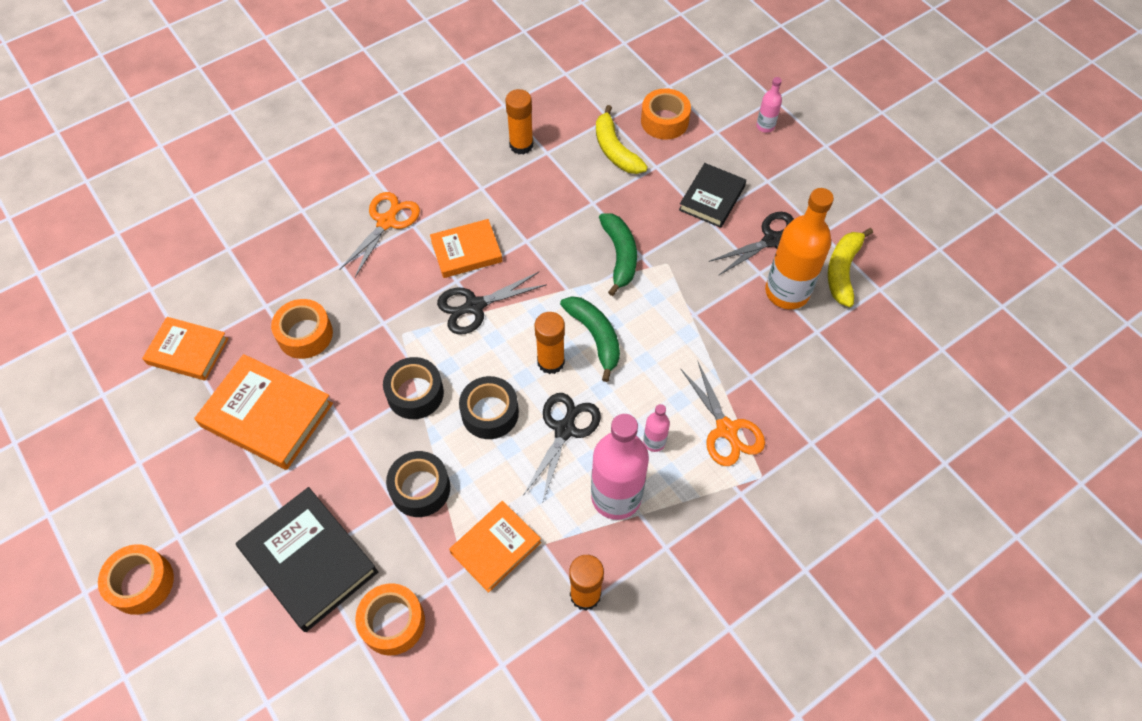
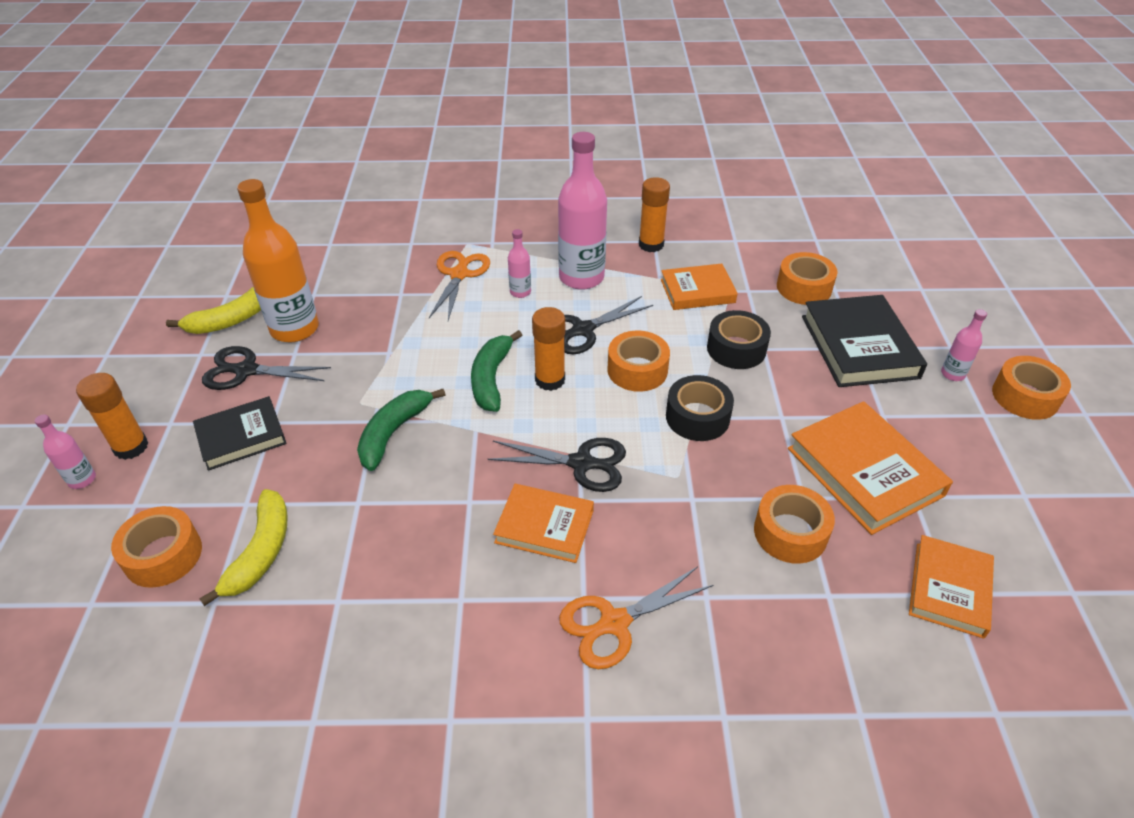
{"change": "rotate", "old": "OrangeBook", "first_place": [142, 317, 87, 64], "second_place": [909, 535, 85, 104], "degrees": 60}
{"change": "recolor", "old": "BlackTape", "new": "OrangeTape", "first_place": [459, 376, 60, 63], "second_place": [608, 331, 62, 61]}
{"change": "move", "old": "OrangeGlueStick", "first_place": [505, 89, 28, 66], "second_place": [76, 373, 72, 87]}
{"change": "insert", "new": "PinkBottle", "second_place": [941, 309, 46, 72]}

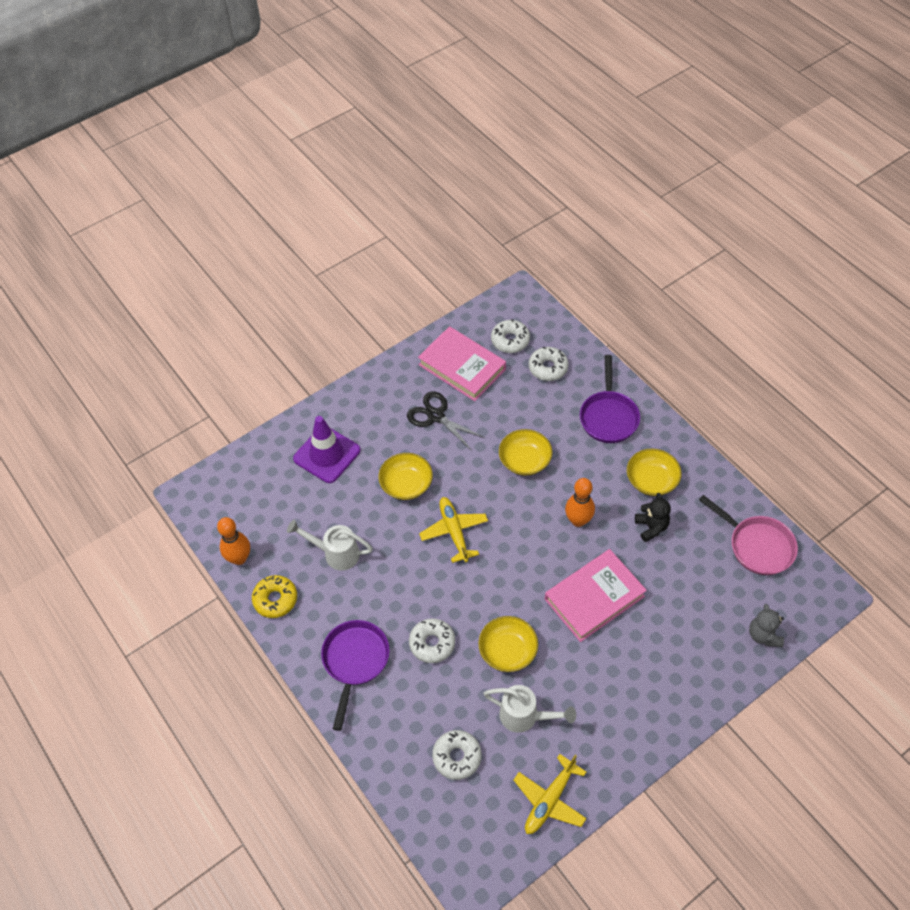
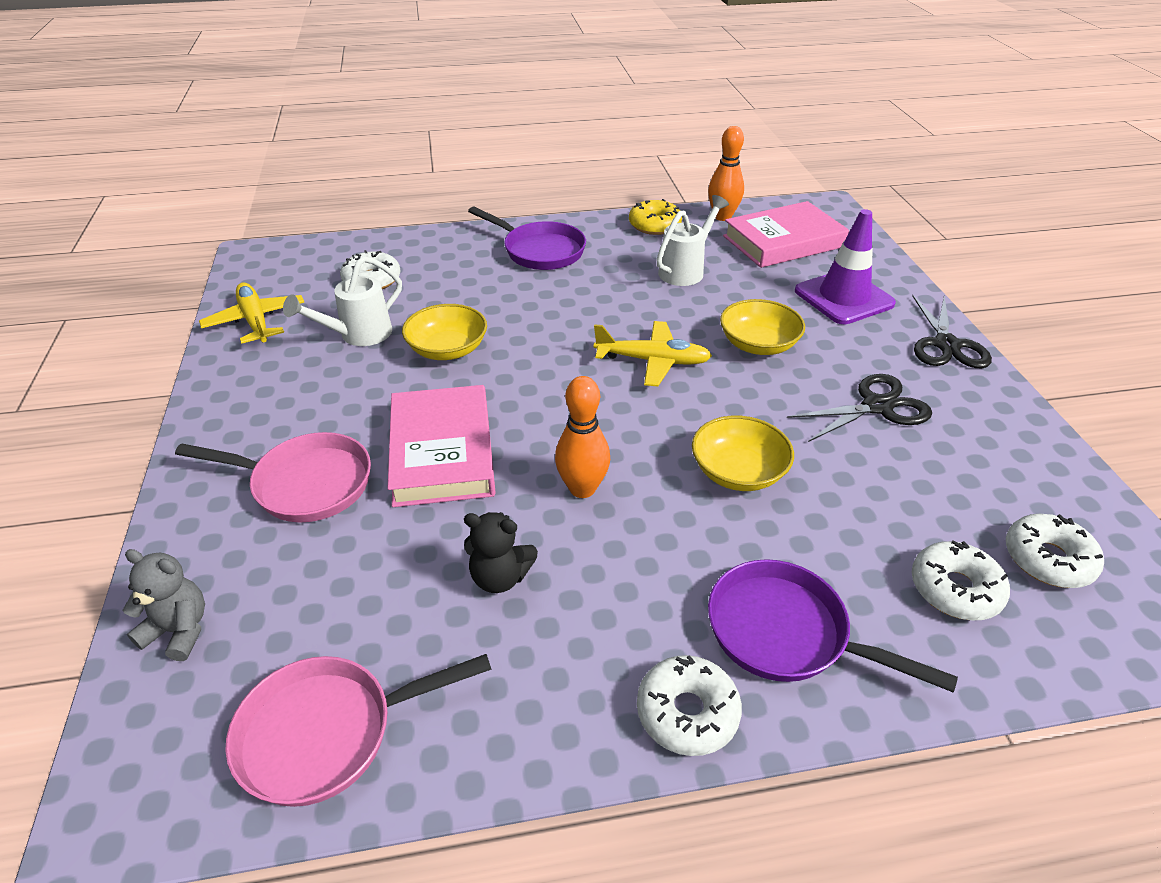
{"change": "move", "old": "WhiteDonut", "first_place": [409, 618, 46, 45], "second_place": [637, 655, 105, 101]}
{"change": "move", "old": "PinkBook", "first_place": [418, 326, 88, 75], "second_place": [723, 201, 126, 67]}
{"change": "delete", "old": "YellowBowl", "first_place": [627, 448, 55, 48]}
{"change": "insert", "new": "PinkPan", "second_place": [175, 432, 196, 90]}
{"change": "insert", "new": "BlackScissors", "second_place": [912, 295, 80, 73]}

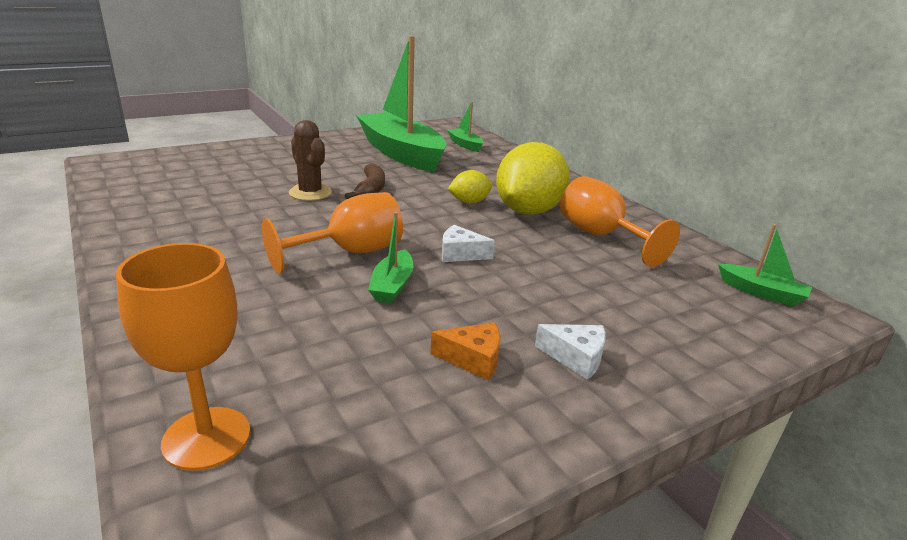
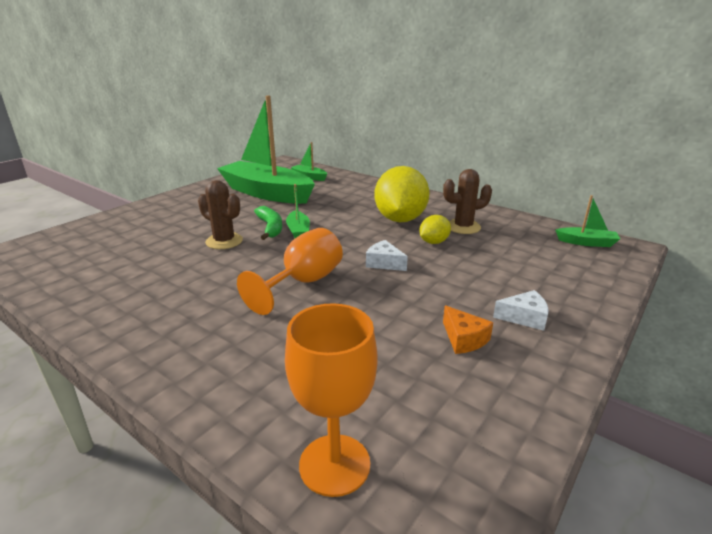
{"change": "recolor", "old": "BrownBanana", "new": "GreenBanana", "first_place": [345, 163, 40, 36], "second_place": [254, 206, 28, 34]}
{"change": "move", "old": "GreenBoat", "first_place": [368, 212, 45, 92], "second_place": [286, 184, 24, 54]}
{"change": "rotate", "old": "OrangeCheese", "first_place": [430, 322, 70, 58], "second_place": [443, 306, 50, 48], "degrees": 75}
{"change": "rotate", "old": "WhiteCheese", "first_place": [442, 225, 53, 37], "second_place": [366, 240, 42, 31], "degrees": 45}
{"change": "move", "old": "YellowLemon", "first_place": [448, 170, 45, 33], "second_place": [419, 215, 32, 29]}
{"change": "replace", "old": "OrangeGoblet", "new": "BrownCactus", "first_place": [560, 176, 120, 91], "second_place": [443, 169, 49, 65]}

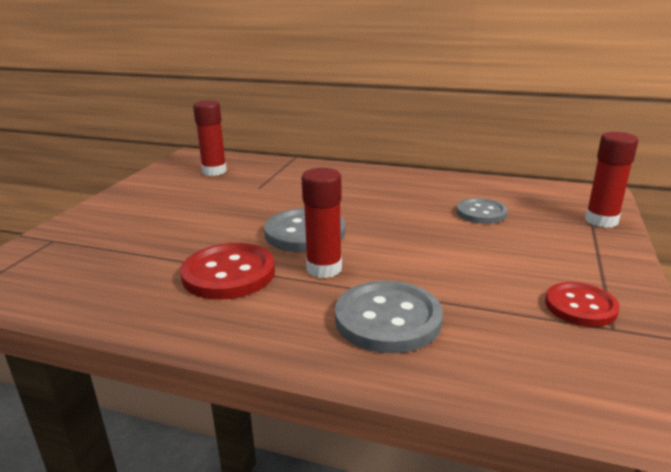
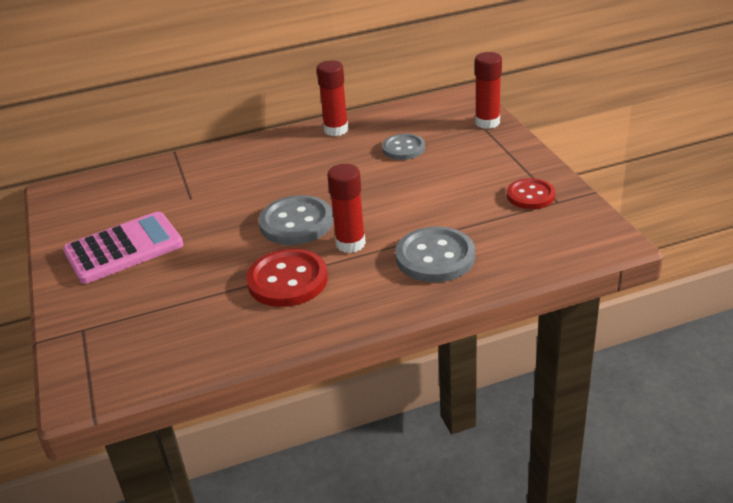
{"change": "move", "old": "RedGlueStick", "first_place": [193, 100, 34, 76], "second_place": [317, 60, 32, 76]}
{"change": "insert", "new": "PinkCalculator", "second_place": [63, 211, 121, 73]}

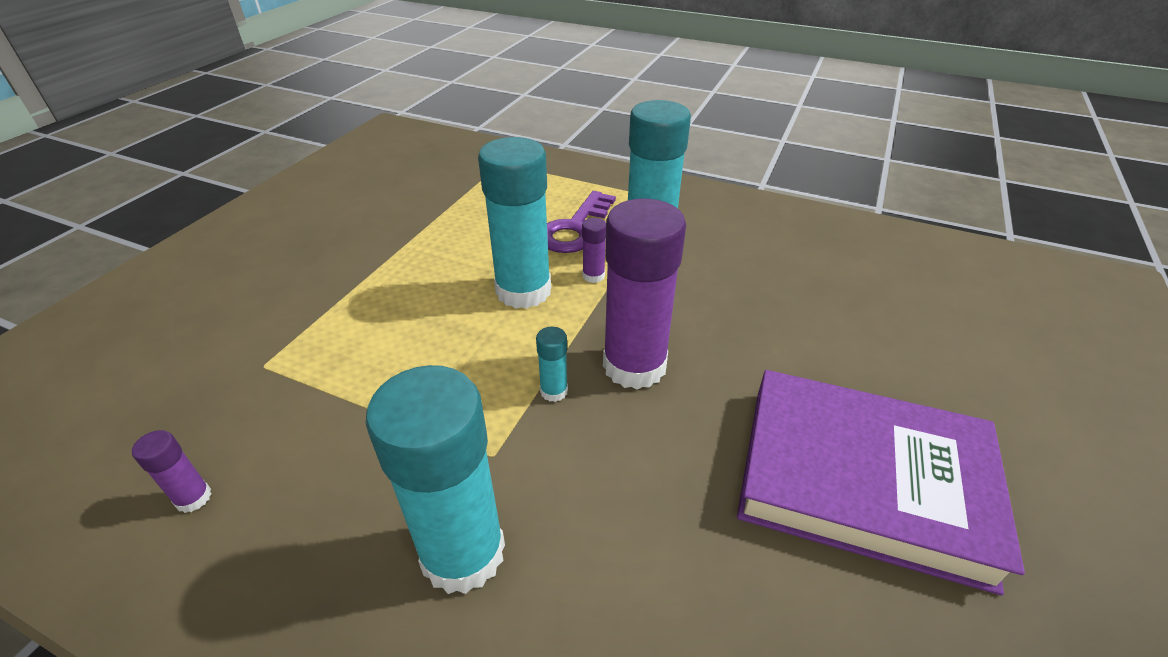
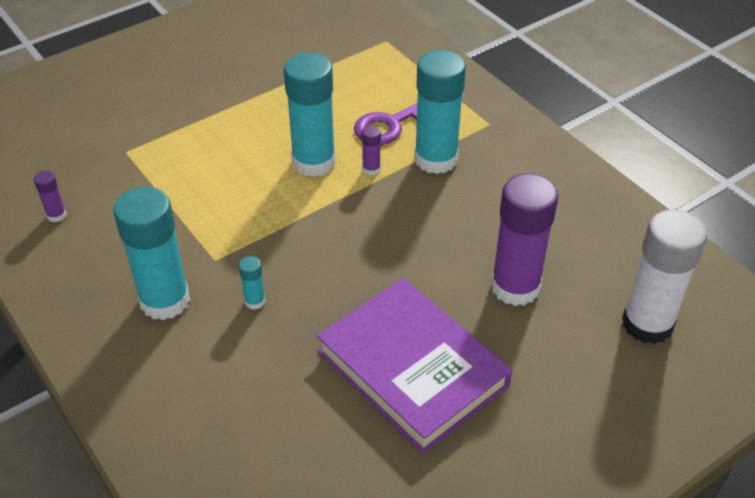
{"change": "move", "old": "TurquoiseGlueStick", "first_place": [536, 327, 32, 75], "second_place": [239, 256, 27, 53]}
{"change": "move", "old": "PurpleGlueStick", "first_place": [603, 199, 83, 191], "second_place": [491, 173, 67, 133]}
{"change": "insert", "new": "WhiteGlueStick", "second_place": [622, 209, 85, 135]}

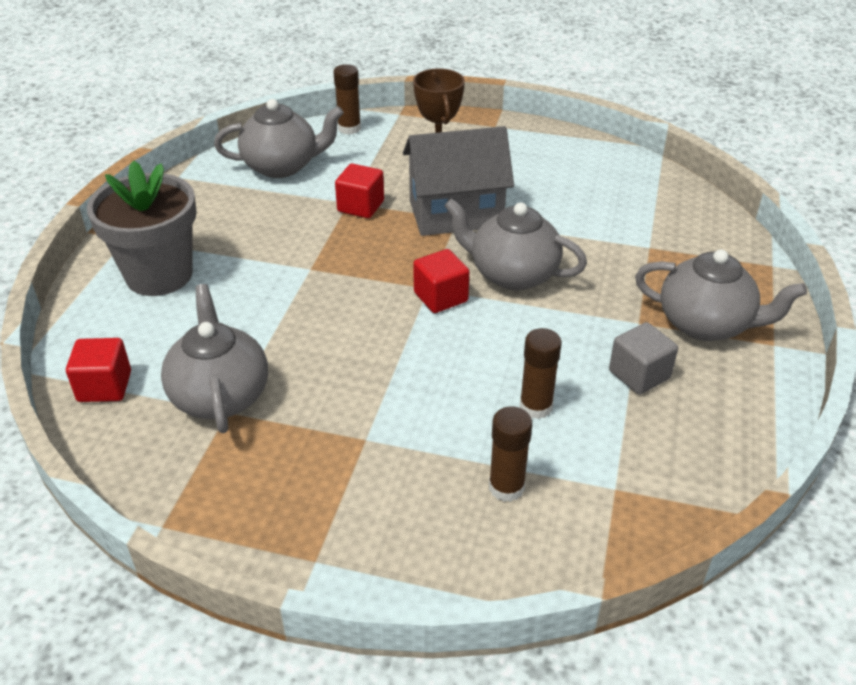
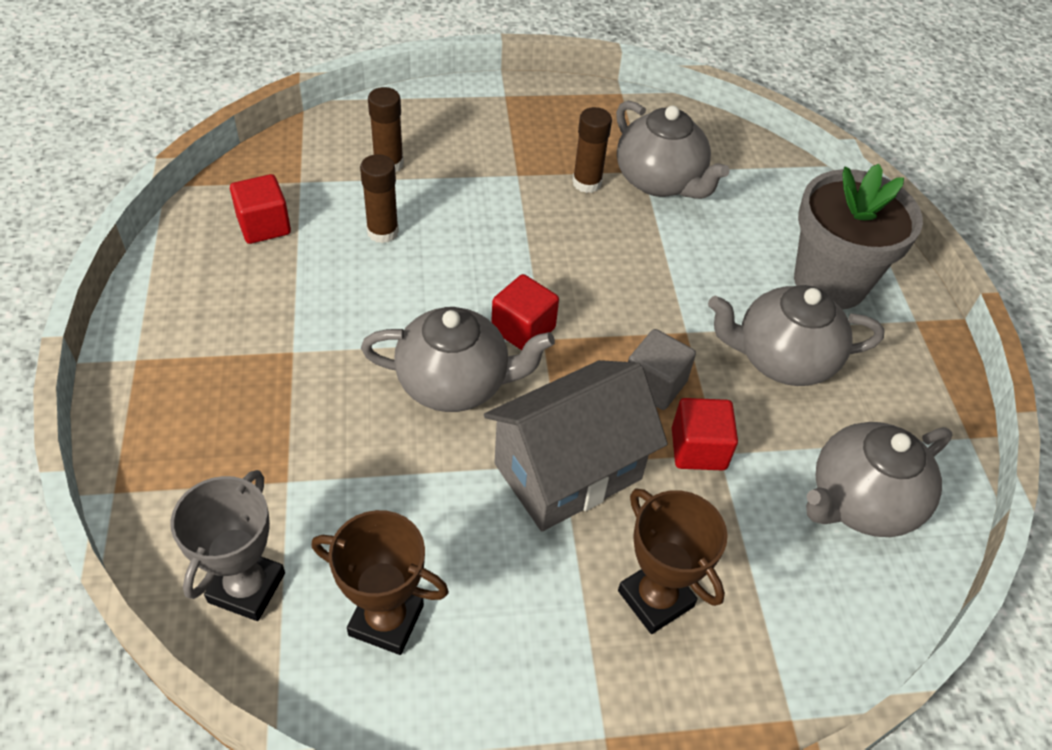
{"change": "move", "old": "RedCube", "first_place": [66, 338, 65, 64], "second_place": [230, 174, 61, 70]}
{"change": "move", "old": "BrownGlueStick", "first_place": [333, 64, 28, 71], "second_place": [572, 107, 40, 86]}
{"change": "move", "old": "GreyCube", "first_place": [609, 322, 69, 73], "second_place": [628, 329, 68, 81]}
{"change": "move", "old": "GreyTeapot", "first_place": [635, 249, 172, 92], "second_place": [708, 285, 177, 101]}
{"change": "insert", "new": "GreyTrophy", "second_place": [171, 470, 114, 151]}
{"change": "insert", "new": "BrownTrophy", "second_place": [311, 510, 138, 145]}

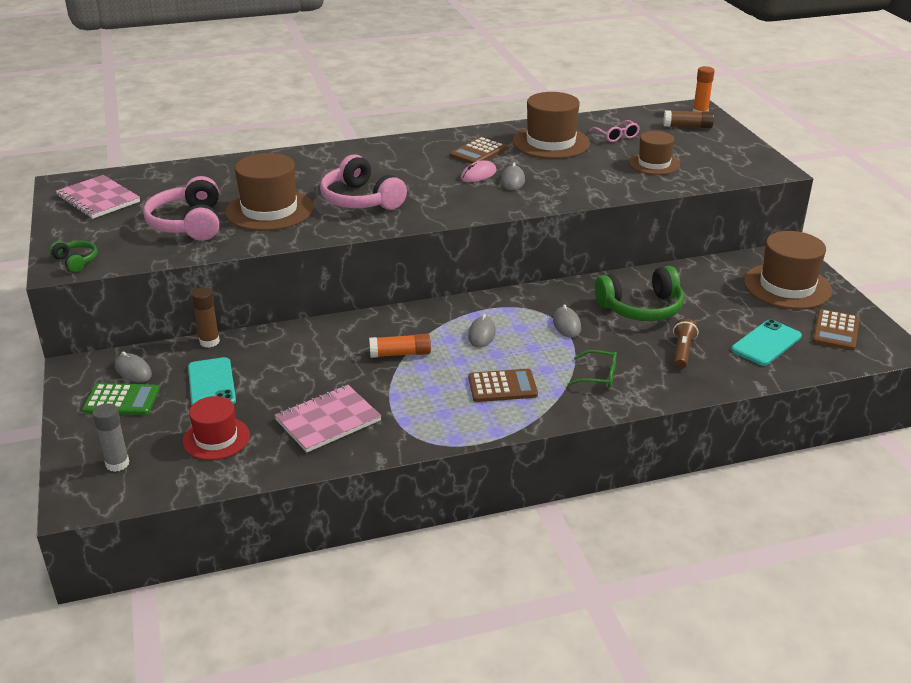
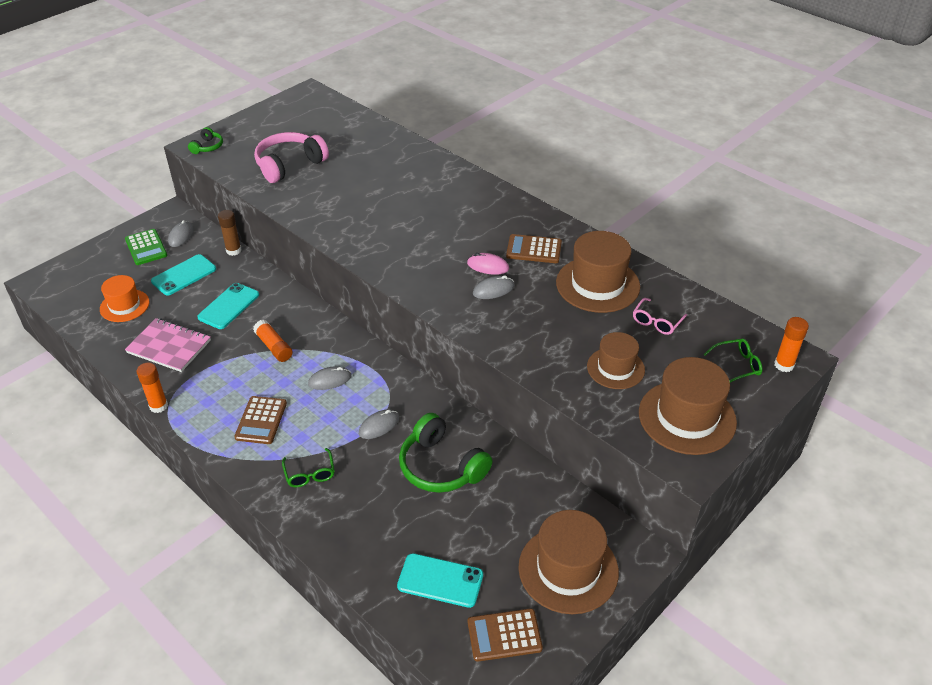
{"change": "delete", "old": "PinkNotebook", "first_place": [55, 175, 85, 44]}
{"change": "delete", "old": "GreyGlueStick", "first_place": [93, 403, 36, 69]}
{"change": "recolor", "old": "RedHat", "new": "OrangeHat", "first_place": [182, 396, 68, 64], "second_place": [100, 275, 49, 47]}
{"change": "move", "old": "BrownHat", "first_place": [225, 153, 89, 78], "second_place": [639, 357, 98, 98]}
{"change": "delete", "old": "PinkHeadphones", "first_place": [320, 154, 87, 56]}
{"change": "rotate", "old": "BrownCalculator", "first_place": [468, 369, 70, 33], "second_place": [234, 396, 53, 48], "degrees": 45}
{"change": "replace", "old": "BrownGlueStick", "new": "GreenGlasses", "first_place": [663, 110, 51, 18], "second_place": [703, 339, 59, 43]}
{"change": "delete", "old": "BrownFlashlight", "first_place": [673, 319, 25, 50]}
{"change": "insert", "new": "OrangeGlueStick", "second_place": [137, 363, 31, 50]}
{"change": "insert", "new": "TurquoisePhone", "second_place": [197, 283, 62, 46]}

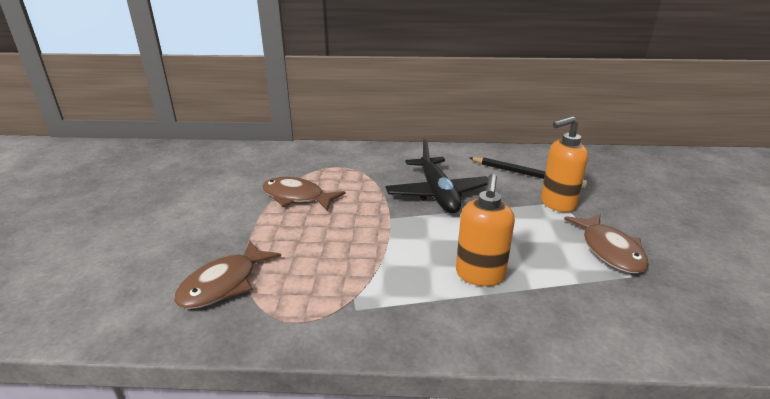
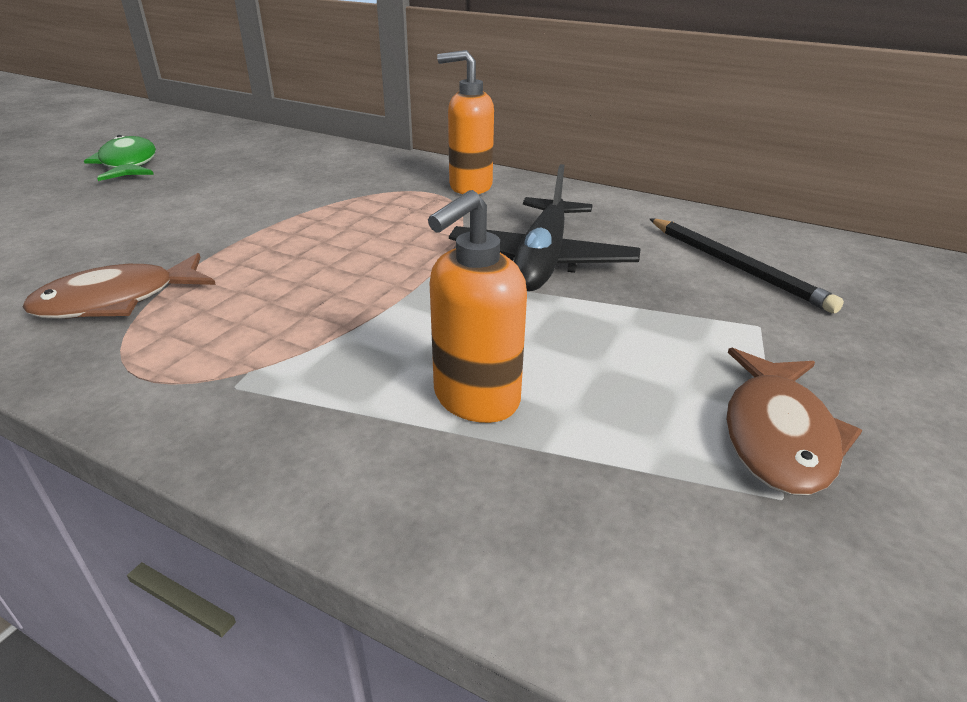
{"change": "delete", "old": "BrownFish", "first_place": [262, 177, 84, 34]}
{"change": "move", "old": "OrangeSoapDispenser", "first_place": [541, 116, 47, 96], "second_place": [437, 50, 57, 144]}
{"change": "insert", "new": "GreenFish", "second_place": [84, 135, 72, 46]}

